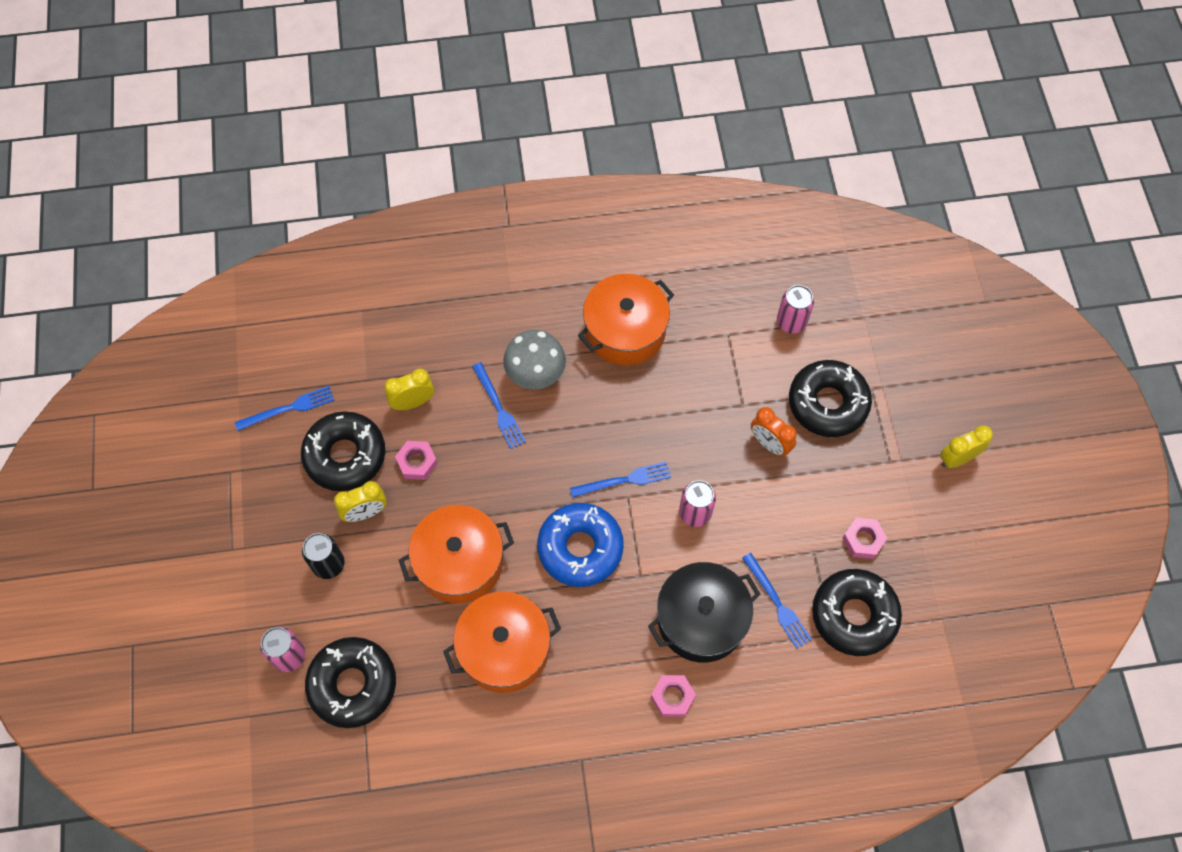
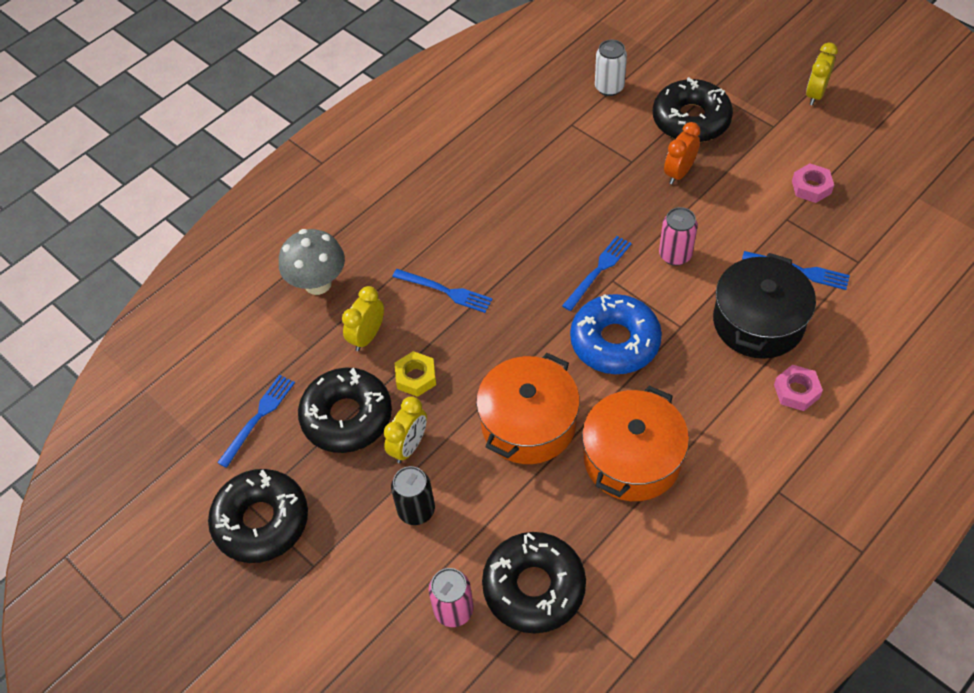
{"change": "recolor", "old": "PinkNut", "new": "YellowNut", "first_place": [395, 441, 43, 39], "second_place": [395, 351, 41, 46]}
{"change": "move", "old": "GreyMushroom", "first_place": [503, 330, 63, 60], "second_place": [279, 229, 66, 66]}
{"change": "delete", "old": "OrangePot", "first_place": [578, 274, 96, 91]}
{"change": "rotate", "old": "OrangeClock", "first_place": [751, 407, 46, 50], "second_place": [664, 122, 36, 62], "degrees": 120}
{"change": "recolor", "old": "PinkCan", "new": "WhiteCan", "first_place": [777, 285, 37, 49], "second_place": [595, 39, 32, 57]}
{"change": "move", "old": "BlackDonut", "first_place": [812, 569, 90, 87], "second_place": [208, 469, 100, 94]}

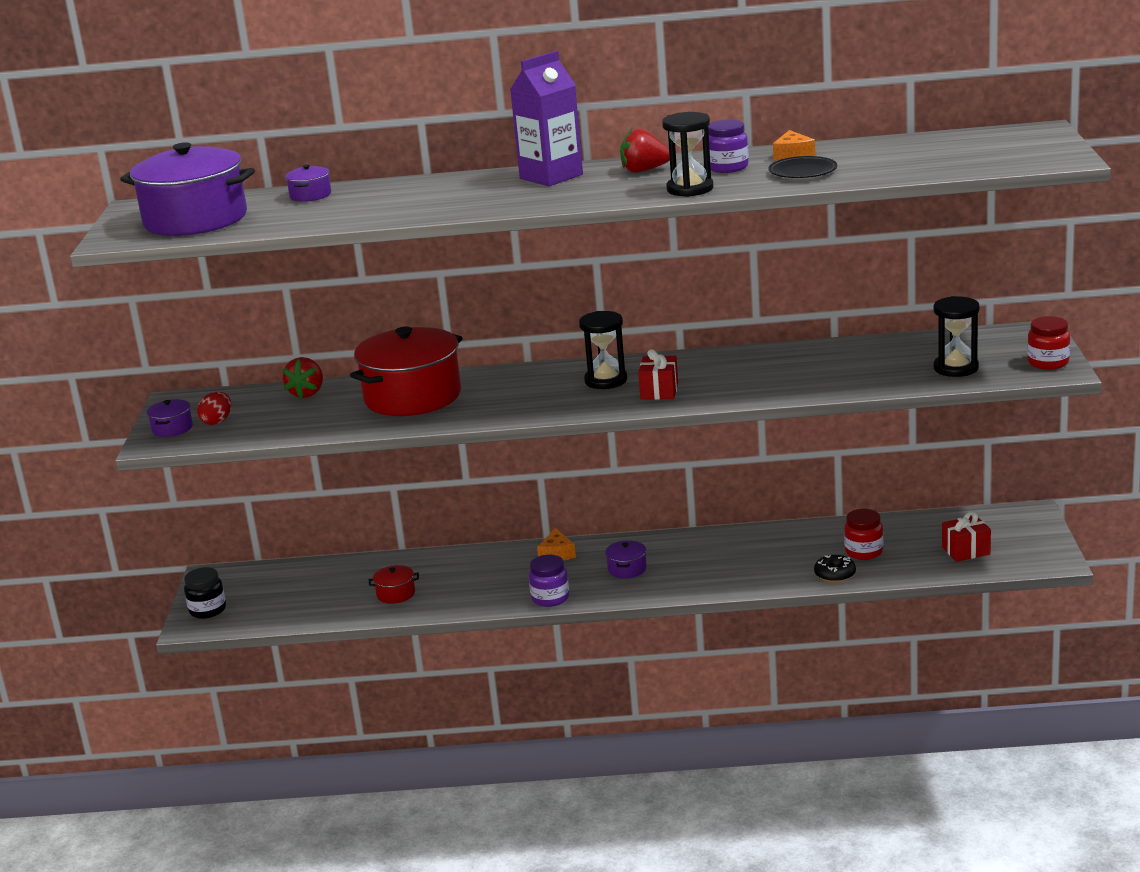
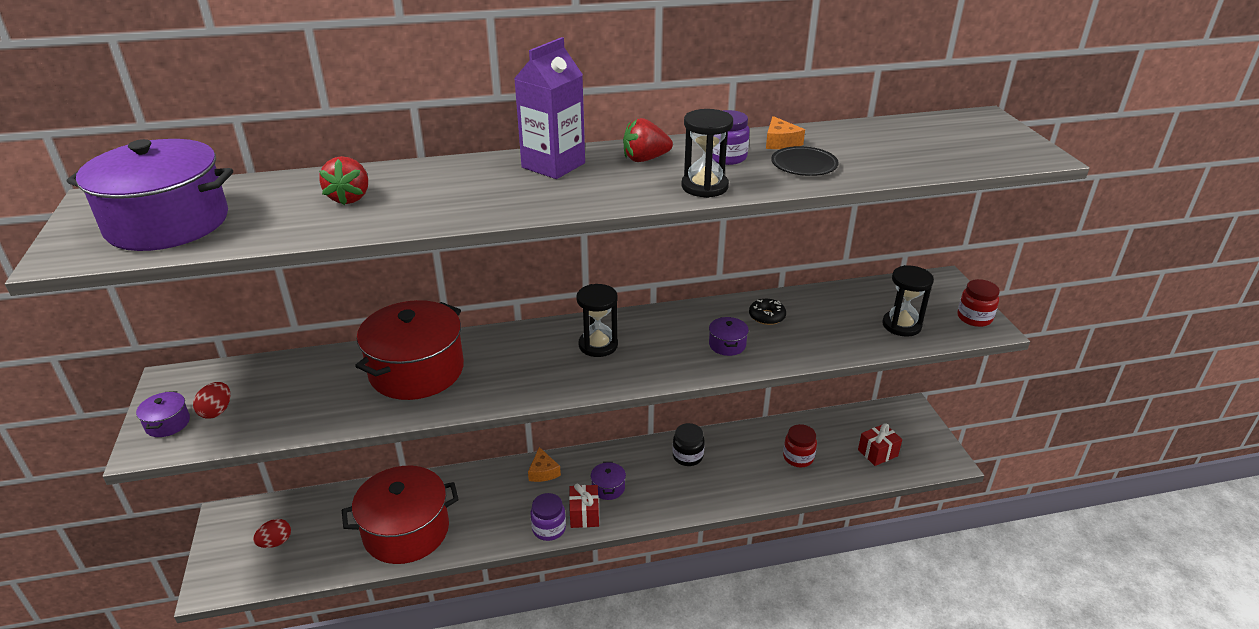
{"change": "move", "old": "BlackJar", "first_place": [184, 567, 42, 52], "second_place": [673, 423, 32, 43]}
{"change": "move", "old": "RedStrawberry", "first_place": [283, 357, 40, 41], "second_place": [319, 156, 49, 49]}
{"change": "move", "old": "PurplePot", "first_place": [285, 164, 46, 38], "second_place": [709, 317, 40, 39]}
{"change": "resize", "old": "RedPot", "first_place": [369, 565, 50, 39], "second_place": [342, 466, 117, 98], "factor": 2.42}
{"change": "move", "old": "RedGift", "first_place": [638, 349, 40, 51], "second_place": [569, 484, 30, 44]}
{"change": "move", "old": "BlackDonut", "first_place": [814, 555, 42, 27], "second_place": [749, 299, 37, 26]}
{"change": "insert", "new": "RedEgg", "second_place": [253, 519, 38, 29]}

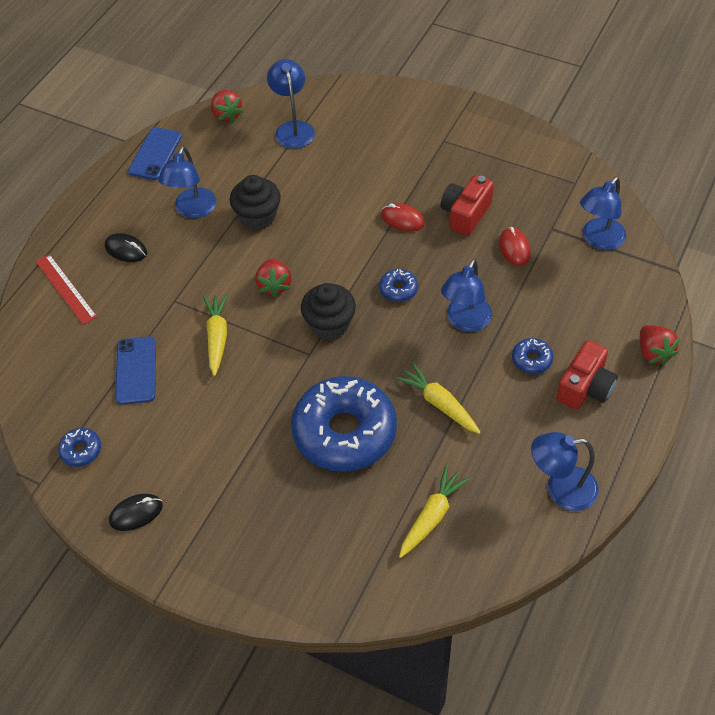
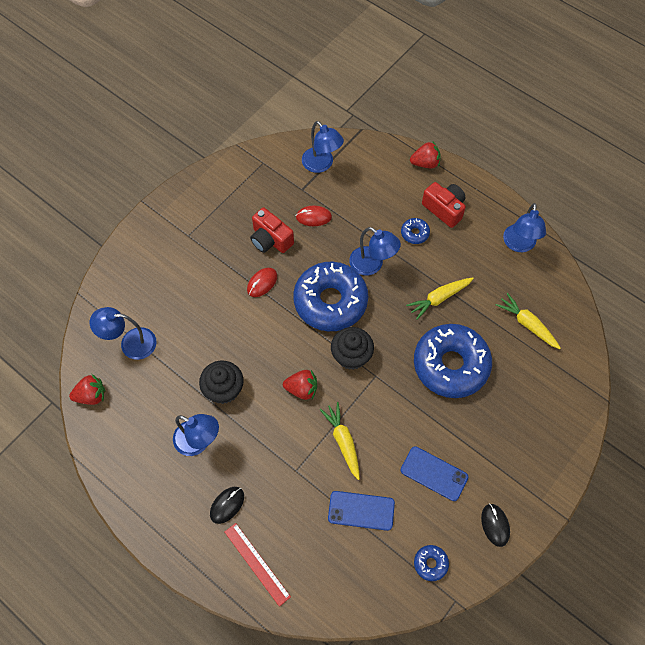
{"change": "rotate", "old": "RedRuler", "first_place": [36, 254, 61, 71], "second_place": [225, 523, 66, 84], "degrees": 75}
{"change": "move", "old": "BluePhone", "first_place": [128, 127, 54, 53], "second_place": [401, 446, 67, 55]}
{"change": "rotate", "old": "YellowCarrot", "first_place": [203, 294, 25, 82], "second_place": [320, 402, 40, 78], "degrees": 60}
{"change": "resize", "old": "BlueDonut", "first_place": [379, 269, 39, 33], "second_place": [293, 262, 75, 69], "factor": 2.47}

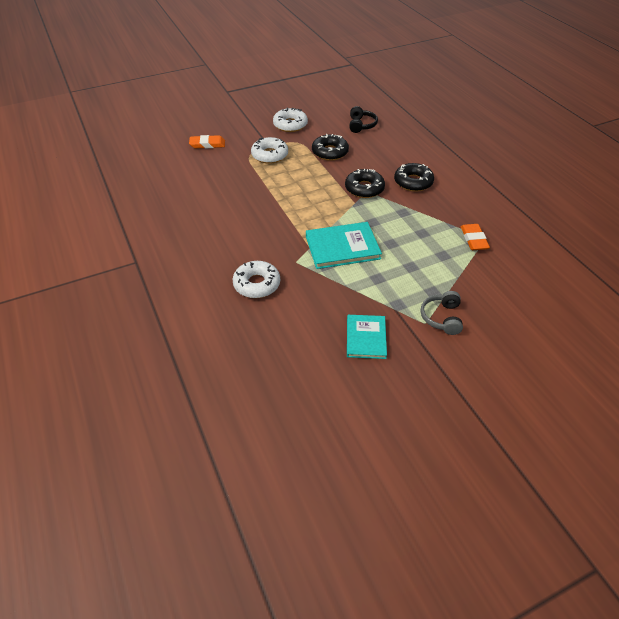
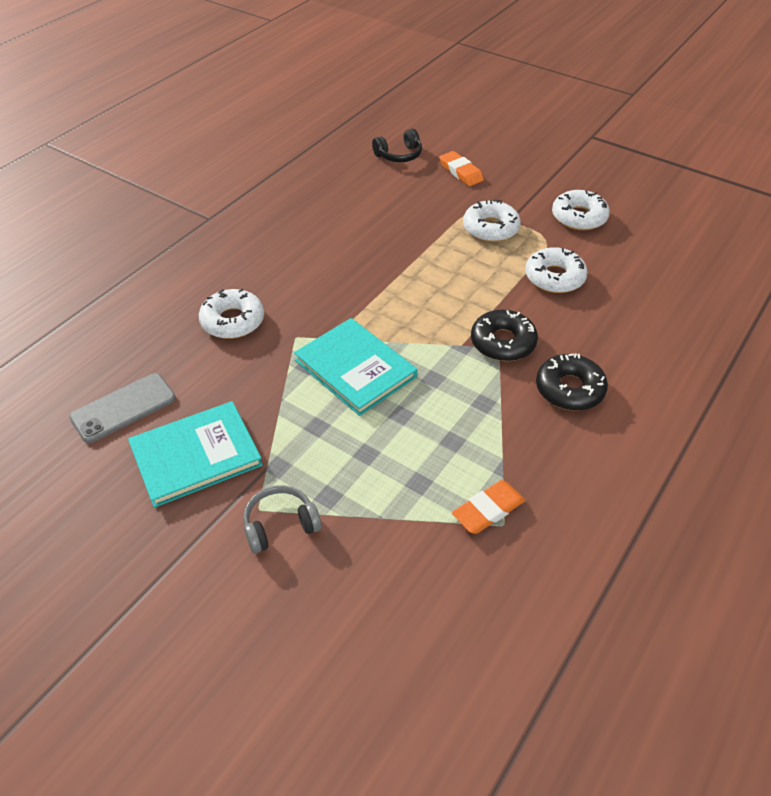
{"change": "recolor", "old": "BlackDonut", "new": "WhiteDonut", "first_place": [312, 134, 37, 27], "second_place": [525, 247, 63, 46]}
{"change": "resize", "old": "TurquoiseBook", "first_place": [347, 315, 40, 44], "second_place": [128, 401, 135, 107], "factor": 1.51}
{"change": "move", "old": "BlackHeadphones", "first_place": [349, 106, 29, 27], "second_place": [372, 129, 50, 33]}
{"change": "insert", "new": "GreyPhone", "second_place": [69, 373, 107, 70]}

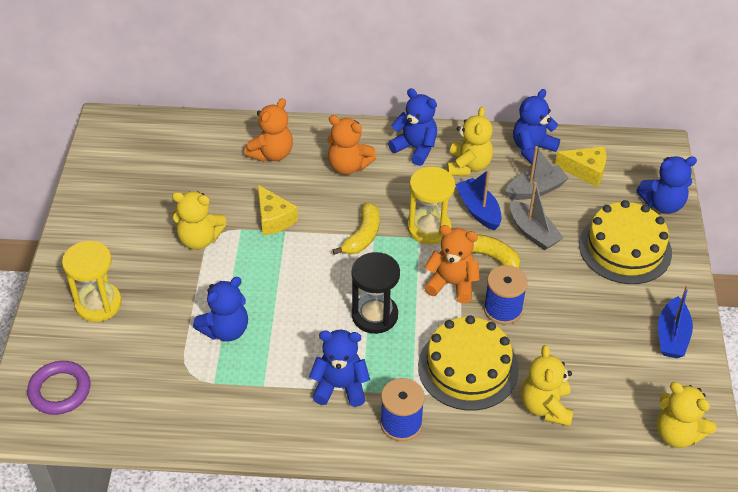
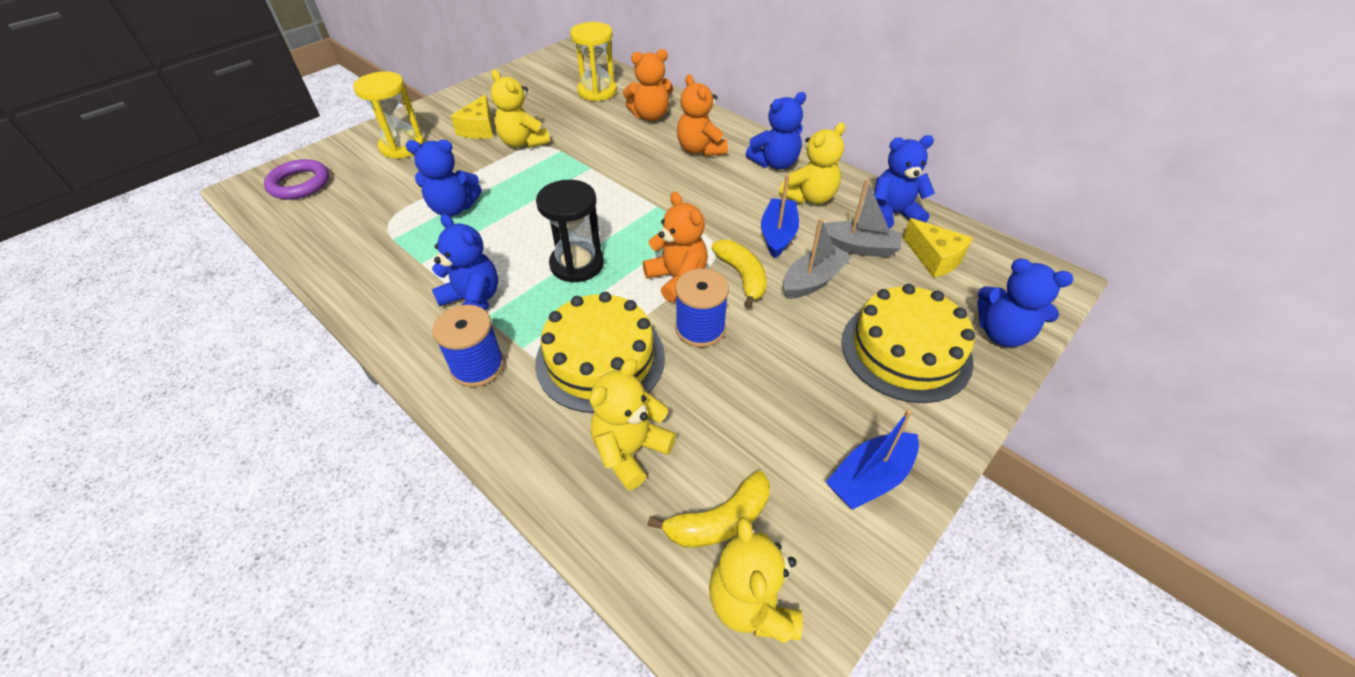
{"change": "move", "old": "YellowCheese", "first_place": [258, 185, 40, 50], "second_place": [451, 94, 42, 45]}
{"change": "move", "old": "YellowBanana", "first_place": [332, 202, 48, 53], "second_place": [648, 471, 122, 76]}
{"change": "rotate", "old": "BlueTeddyBear", "first_place": [388, 88, 49, 78], "second_place": [746, 92, 60, 77], "degrees": 75}
{"change": "move", "old": "YellowHourglass", "first_place": [407, 167, 48, 78], "second_place": [570, 22, 47, 79]}
{"change": "rotate", "old": "GreyBoat", "first_place": [510, 182, 54, 69], "second_place": [783, 218, 69, 81], "degrees": -135}

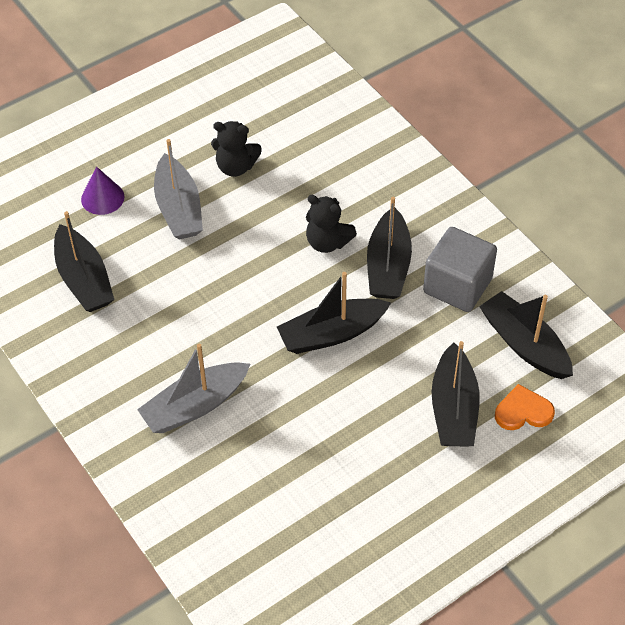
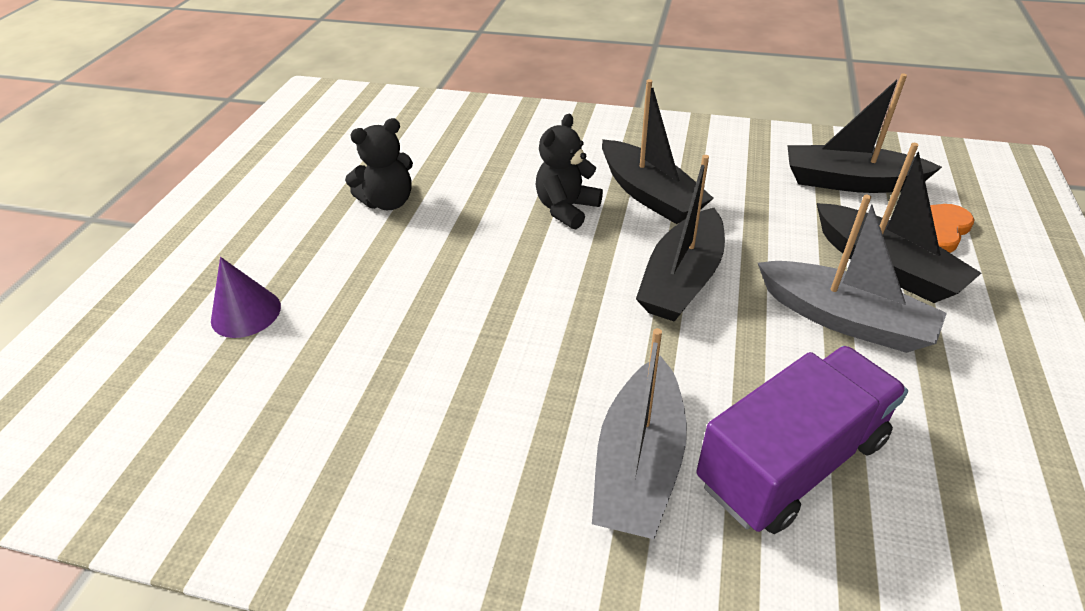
{"change": "delete", "old": "BlackBoat", "first_place": [54, 211, 60, 101]}
{"change": "move", "old": "GreyBoat", "first_place": [154, 139, 49, 100], "second_place": [758, 195, 189, 158]}
{"change": "rotate", "old": "BlackTeddyBear", "first_place": [306, 195, 51, 58], "second_place": [535, 114, 68, 115], "degrees": 135}
{"change": "delete", "old": "GreyCube", "first_place": [423, 227, 74, 85]}
{"change": "insert", "new": "PurpleTruck", "second_place": [696, 346, 212, 188]}

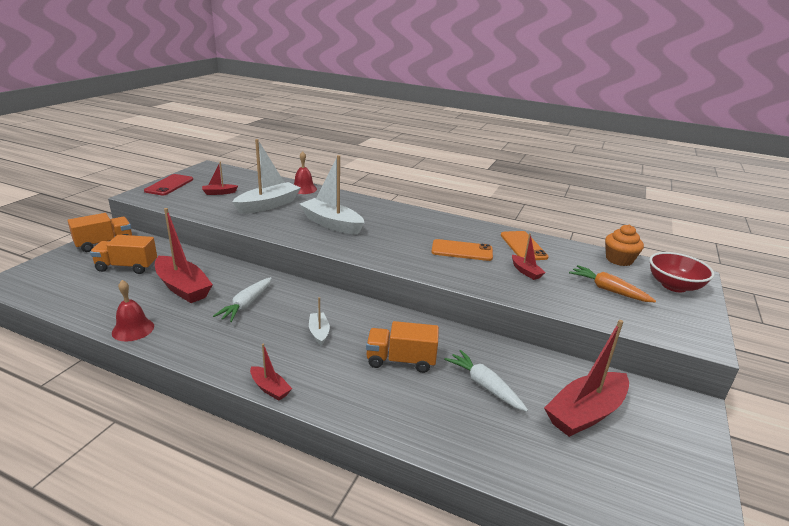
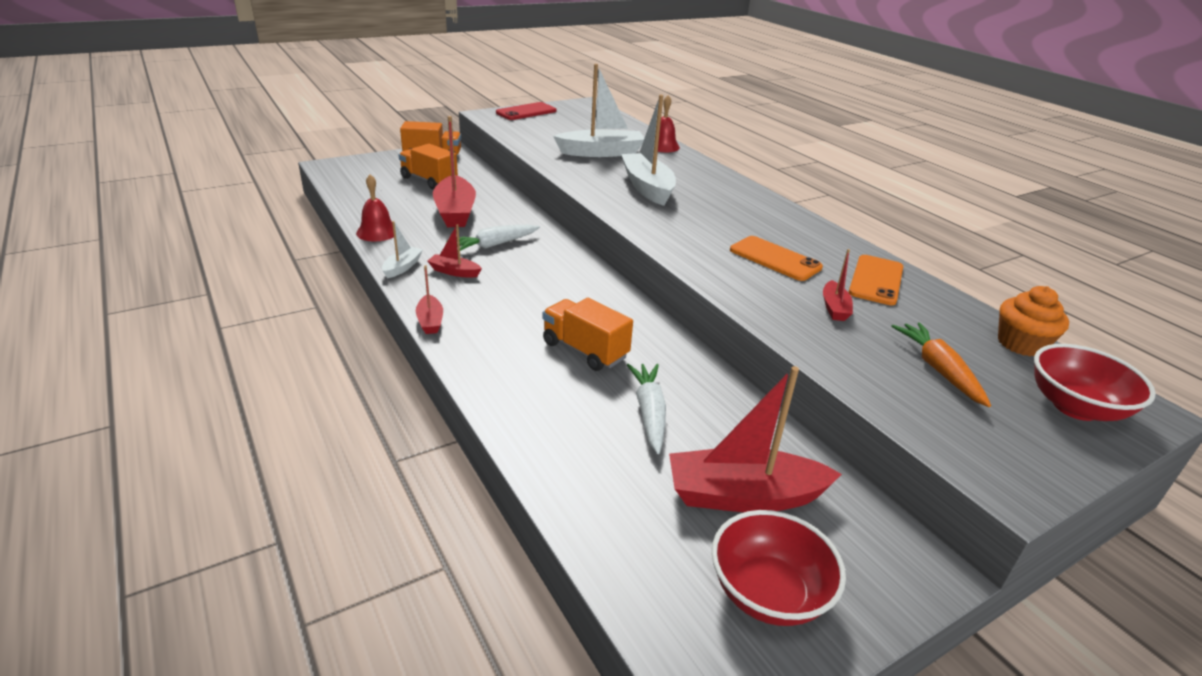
{"change": "move", "old": "RedBoat", "first_place": [202, 162, 36, 33], "second_place": [427, 224, 55, 54]}
{"change": "move", "old": "WhiteBoat", "first_place": [309, 297, 21, 49], "second_place": [382, 221, 41, 57]}
{"change": "insert", "new": "RedBowl", "second_place": [711, 510, 135, 116]}

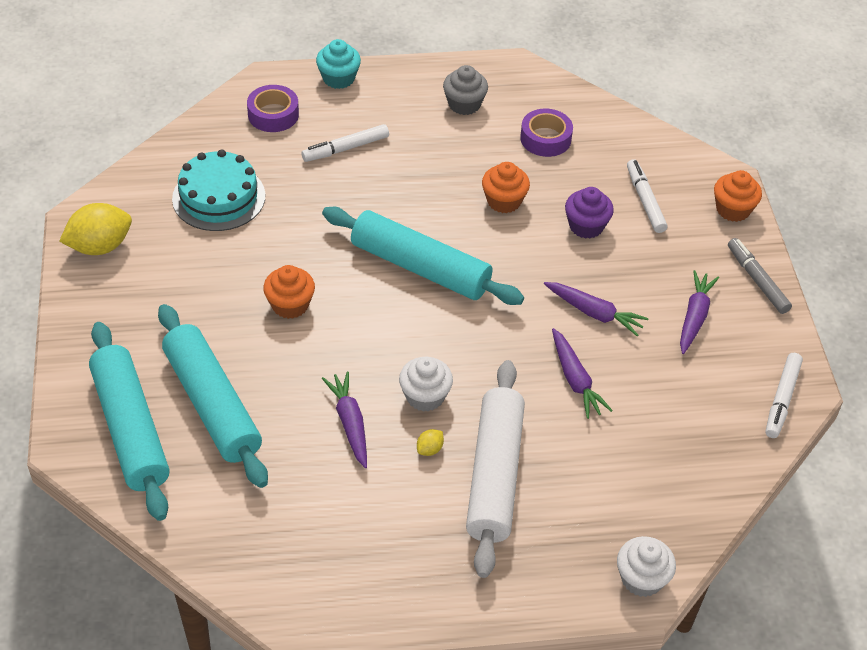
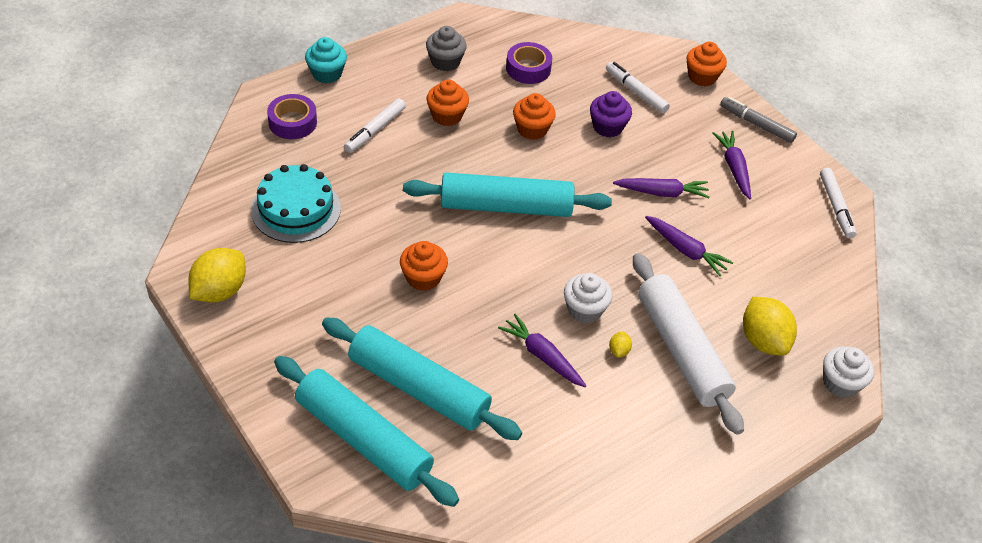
{"change": "insert", "new": "OrangeCupcake", "second_place": [427, 79, 42, 47]}
{"change": "insert", "new": "YellowLemon", "second_place": [743, 297, 54, 59]}

